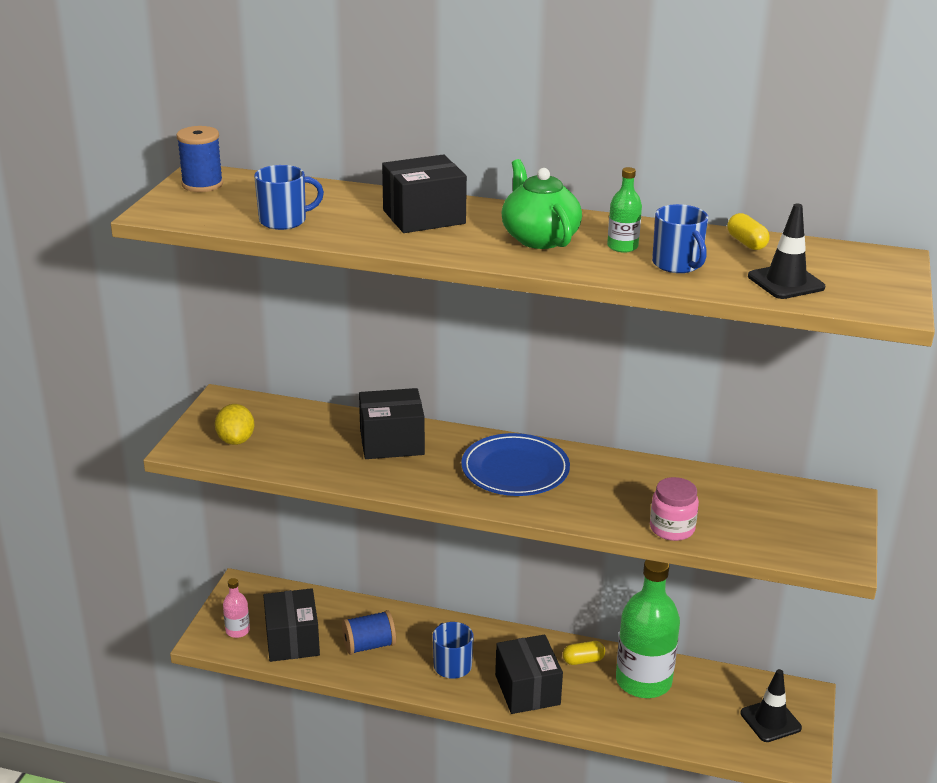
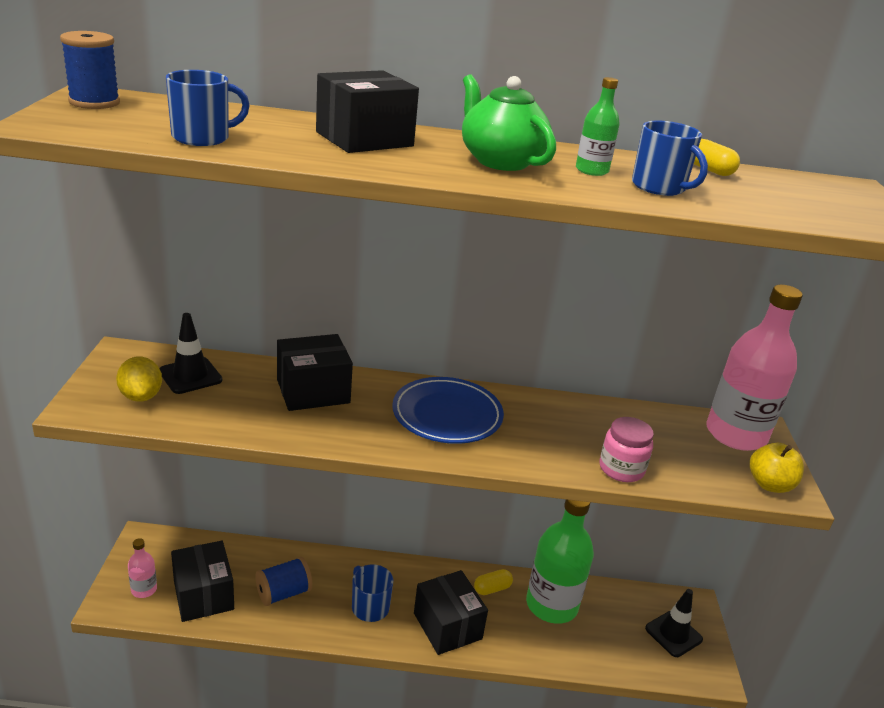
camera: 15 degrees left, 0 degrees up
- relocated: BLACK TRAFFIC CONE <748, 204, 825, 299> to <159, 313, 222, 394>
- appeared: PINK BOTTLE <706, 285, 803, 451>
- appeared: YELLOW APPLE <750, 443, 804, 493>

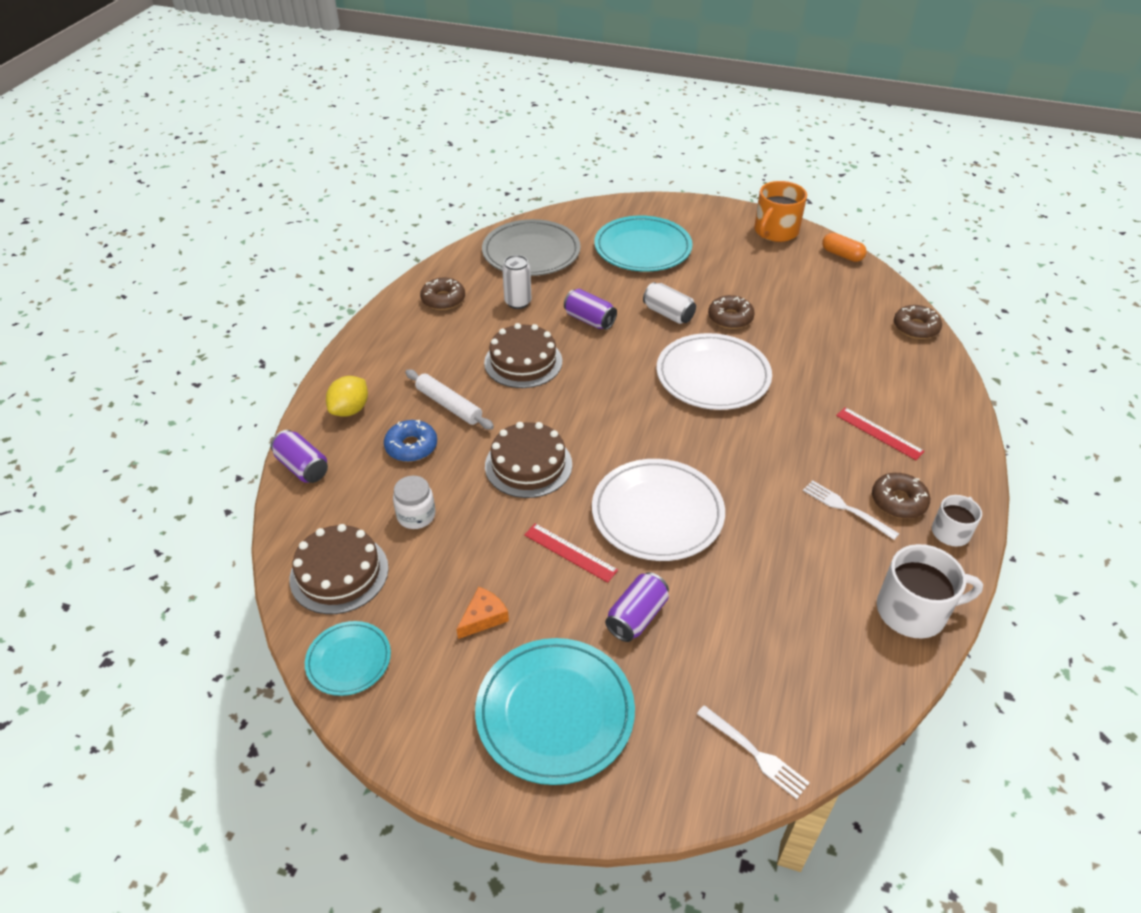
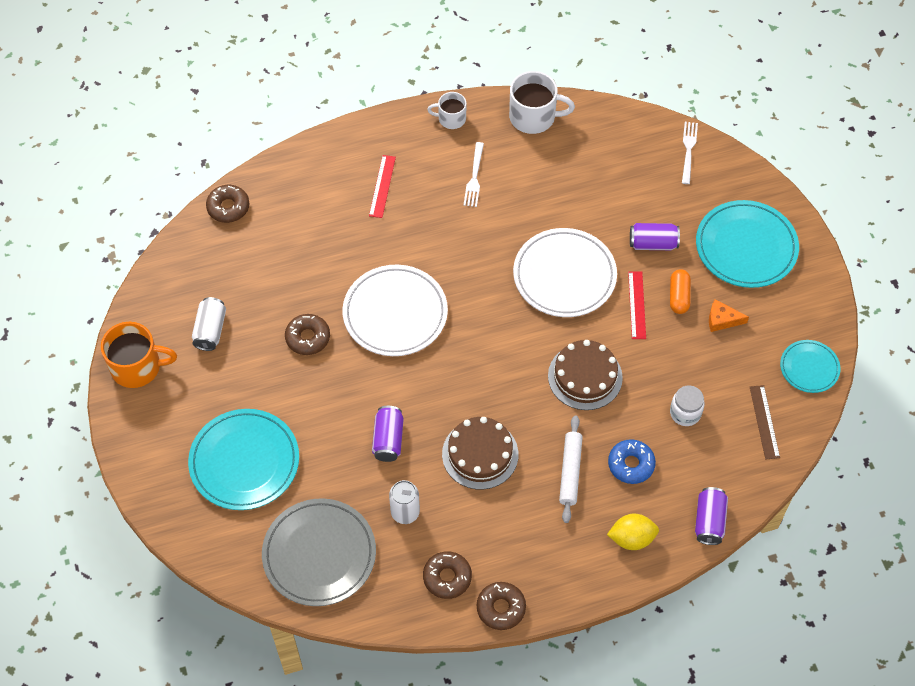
camera: 125 degrees left, 15 degrees up
- exchanged: BROWN CAKE <290, 524, 389, 614> to BROWN RULER <750, 385, 780, 459>
- relocated: WHITE CAN <643, 282, 696, 324> to <192, 297, 226, 351>
- relocated: ORANGE CAPSULE <822, 233, 867, 262> to <670, 269, 691, 314>
- relocated: BROWN DONUT <872, 473, 930, 519> to <477, 582, 526, 630>
- spun: WHITE MUG <877, 544, 983, 638> = <509, 71, 575, 134> 135 degrees clockwise

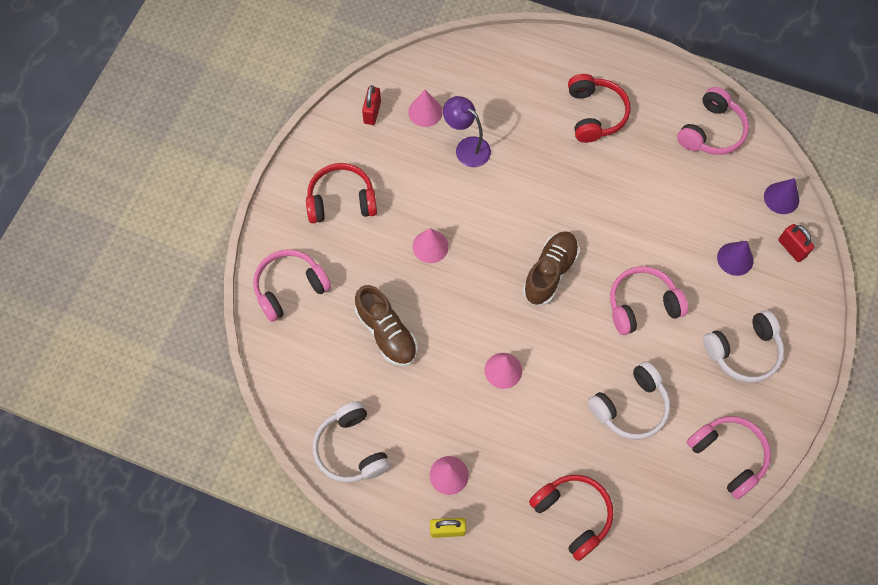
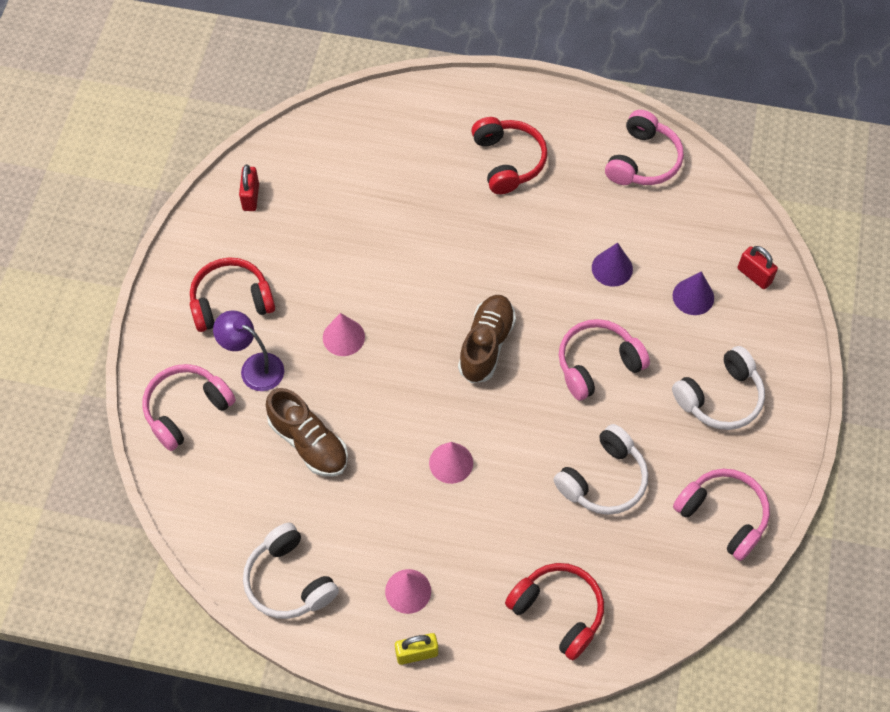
camera: 10 degrees left, 5 degrees down
- missing: PINK CONE <408, 90, 443, 127>
- relocated: PURPLE LAMP <443, 96, 491, 167> to <213, 310, 284, 391>
- relocated: PURPLE CONE <764, 178, 799, 214> to <592, 243, 633, 287>

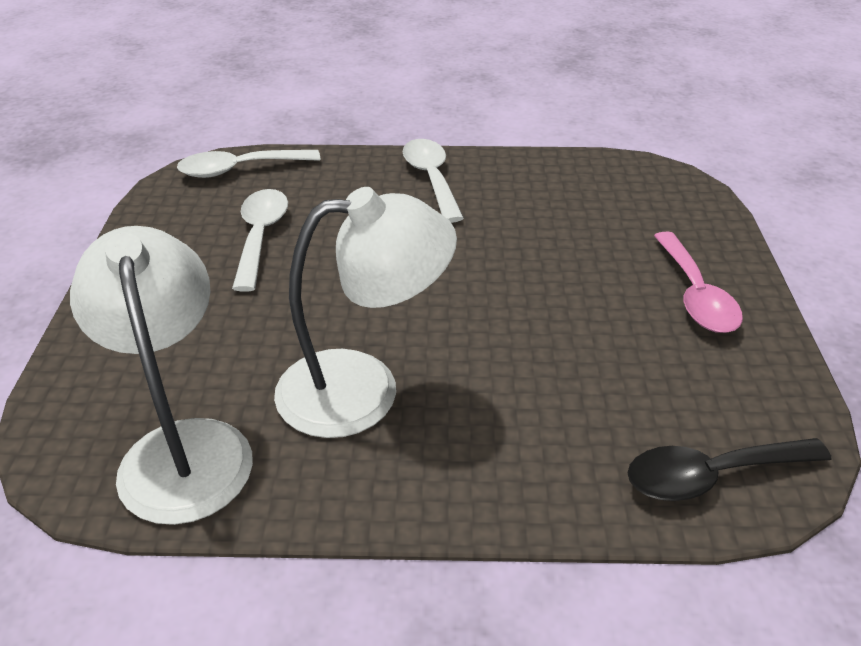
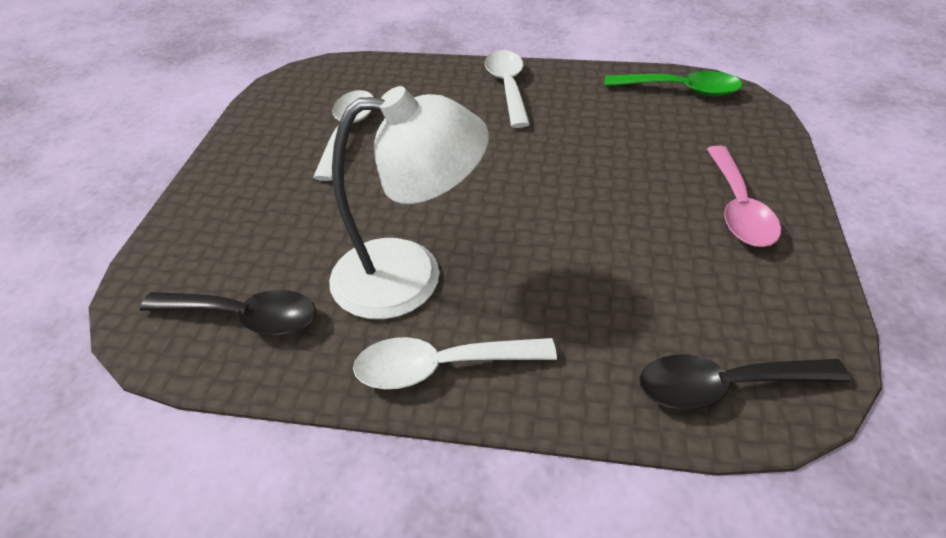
camera: 10 degrees right, 5 degrees up
- exchanged: WHITE LAMP <70, 226, 253, 525> to BLACK SPOON <140, 290, 316, 335>
- relocated: WHITE SPOON <177, 150, 320, 178> to <353, 337, 557, 389>
- appeared: GREEN SPOON <605, 71, 743, 96>

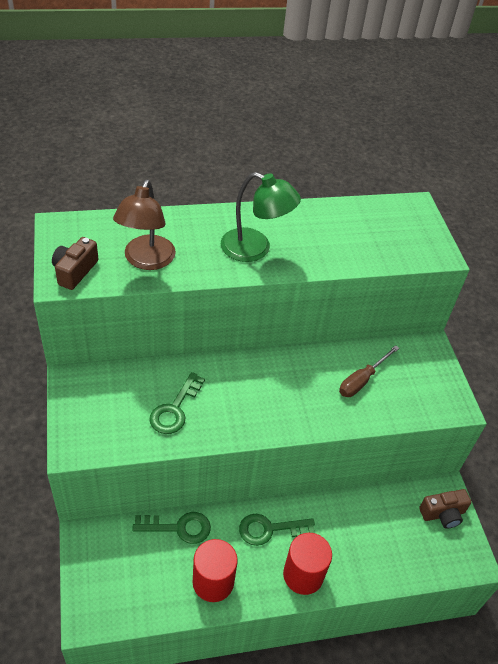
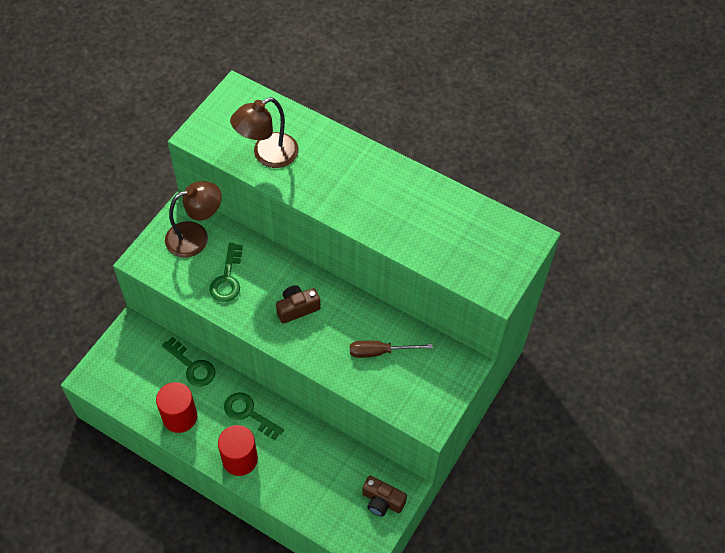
camera: 45 degrees right, 10 degrees up
- relocated: BROWN CAMERA <52, 237, 98, 290> to <276, 285, 320, 324>
- spun: GREEN KEY <149, 372, 205, 434> = <209, 243, 243, 302> 60 degrees counterclockwise
- missing: GREEN LAMP <221, 172, 301, 262>
- appeared: BROWN LAMP <165, 181, 222, 258>

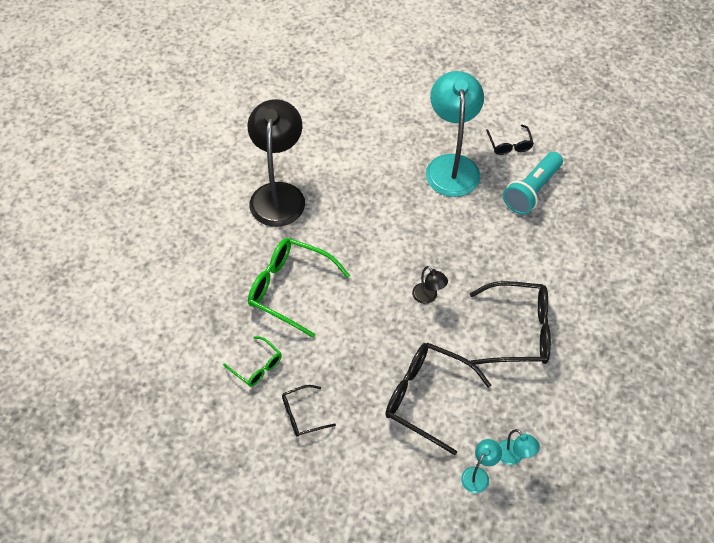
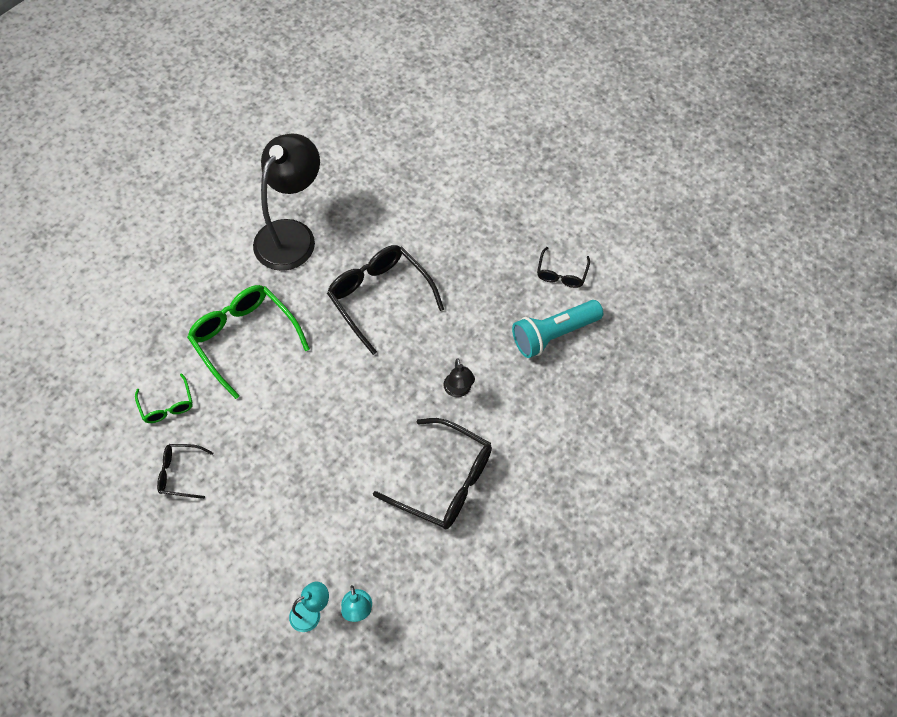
camera: 25 degrees right, 5 degrees up
- relocated: BLACK GLASSES <385, 343, 491, 455> to <327, 245, 444, 355>
- relocated: BLACK LAMP <412, 266, 448, 304> to <443, 358, 475, 397>
- missing: TURQUOISE LAMP <426, 71, 484, 197>

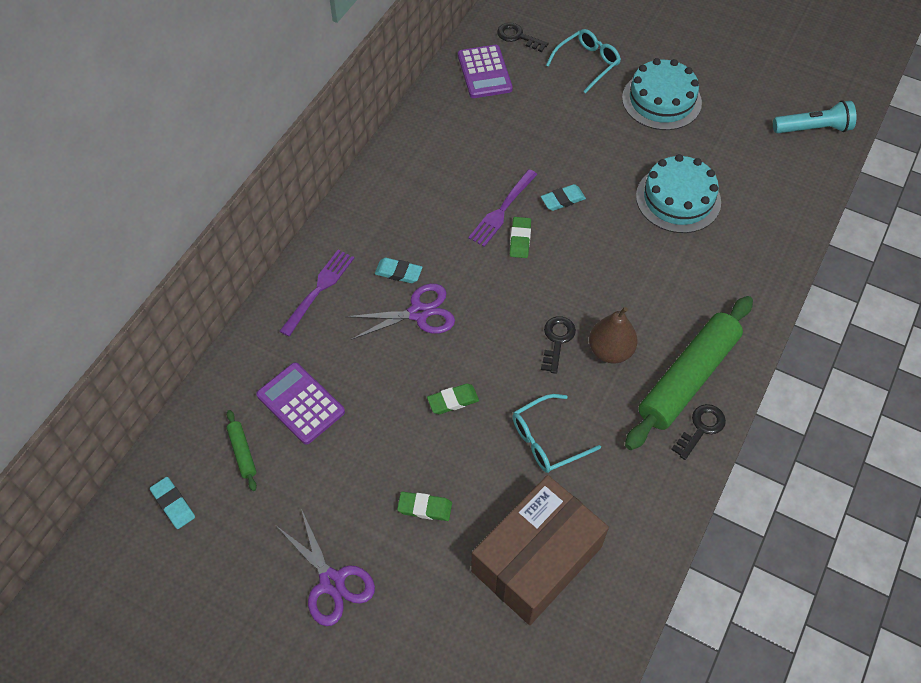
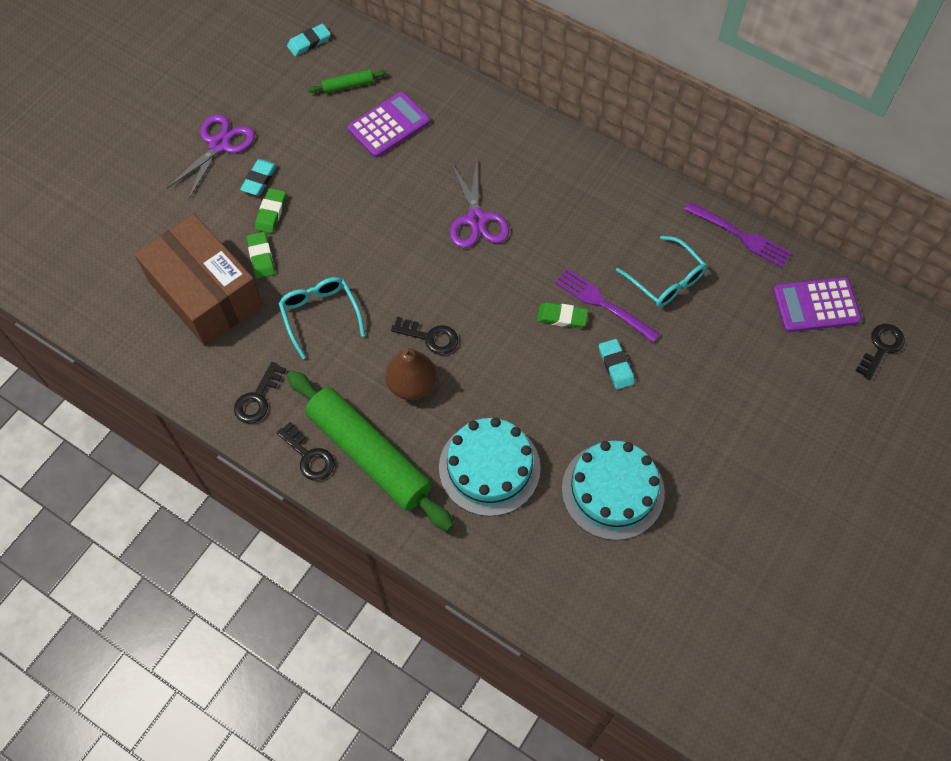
camera: 95 degrees right, 5 degrees up
- spun: PURPLE SCISSORS <277, 509, 375, 626> = <167, 114, 255, 199> 150 degrees clockwise
- relocated: PURPLE FORK <279, 250, 354, 337> to <684, 202, 792, 268>
- relocated: TURQUOISE ERASER <375, 258, 423, 283> to <240, 159, 277, 195>
- relocated: GREEN ERASER <427, 384, 479, 414> to <247, 232, 275, 278>
- relocated: TURQUOISE GLASSES <546, 29, 621, 93> to <616, 236, 707, 307>
- relocated: TURQUOISE CAKE <622, 58, 702, 130> to <439, 418, 541, 516>
- missing: TURQUOISE FLASHLIGHT <773, 100, 856, 133>
- appeared: BLACK KEY <234, 362, 286, 423>

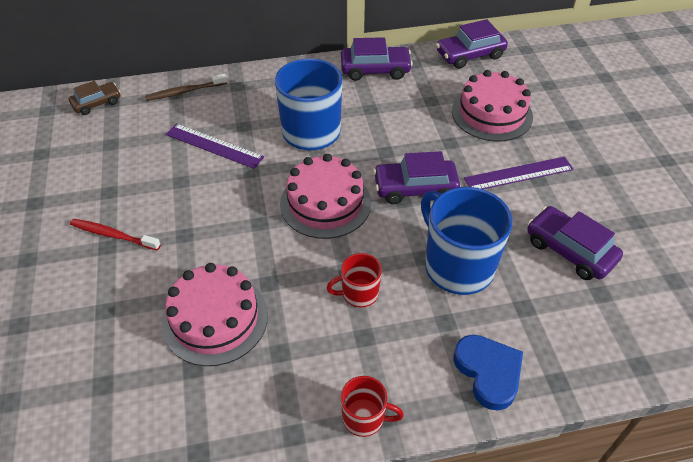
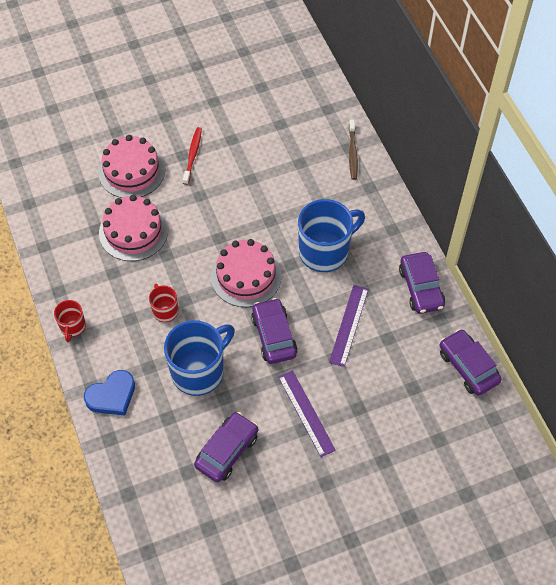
camera: 80 degrees right, 10 degrees up
- missing: BROWN CAR <69, 81, 120, 115>
- spun: BROWN TOOTHBRUSH <145, 74, 227, 101> = <349, 119, 358, 180> 150 degrees counterclockwise
- relocated: PURPLE RULER <166, 123, 264, 169> to <329, 285, 369, 367>
- relocated: PINK CAKE <452, 70, 533, 142> to <98, 135, 165, 198>

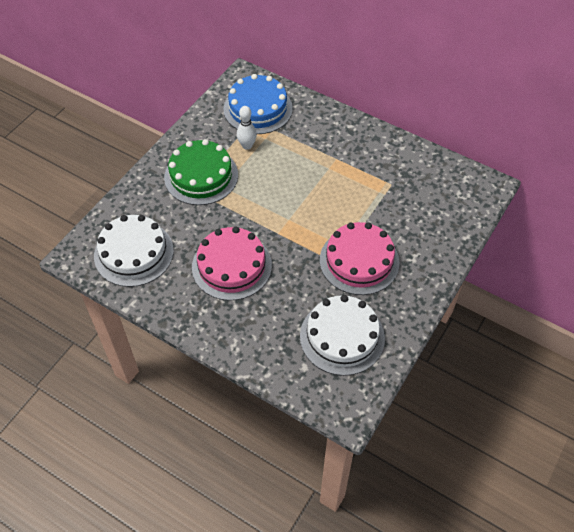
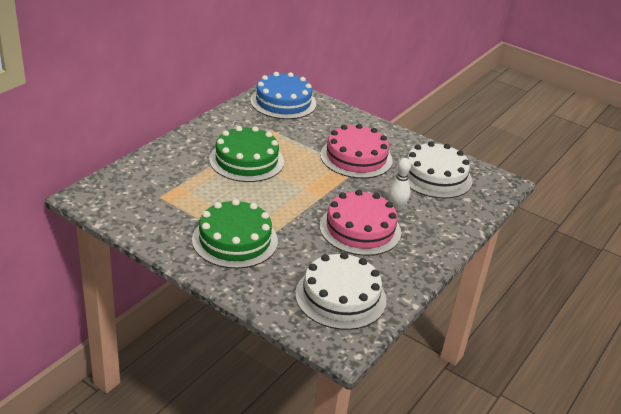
camera: 90 degrees left, 20 degrees down
- relocated: BLUE CAKE <223, 74, 293, 134> to <250, 72, 316, 119>
- relocated: WHITE BOWLING PIN <237, 106, 257, 150> to <388, 158, 411, 211>
- appeared: GREEN CAKE <209, 126, 284, 182>

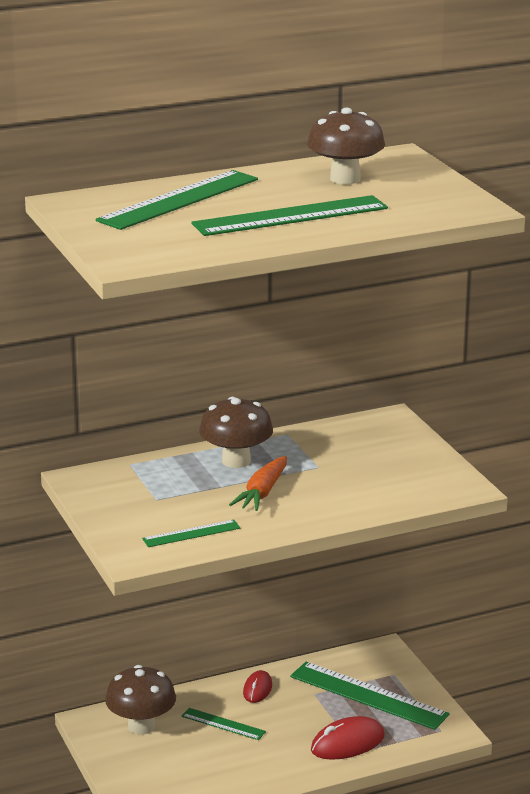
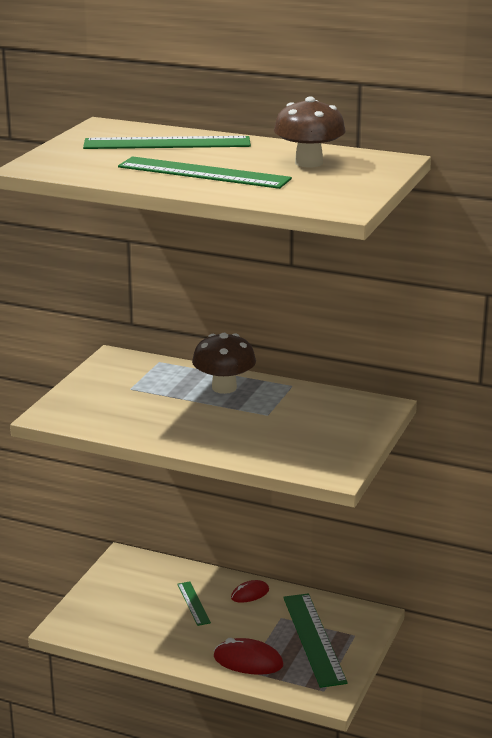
camera: 45 degrees right, 0 degrees up
- missing: BROWN MUSHROOM <105, 665, 176, 734>
- missing: GREEN RULER <142, 520, 240, 547>
- missing: ORANGE CARROT <229, 456, 287, 511>

